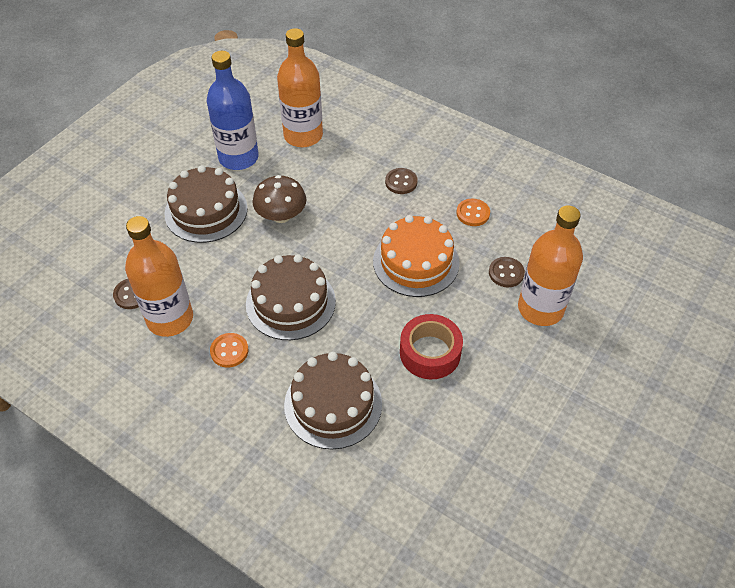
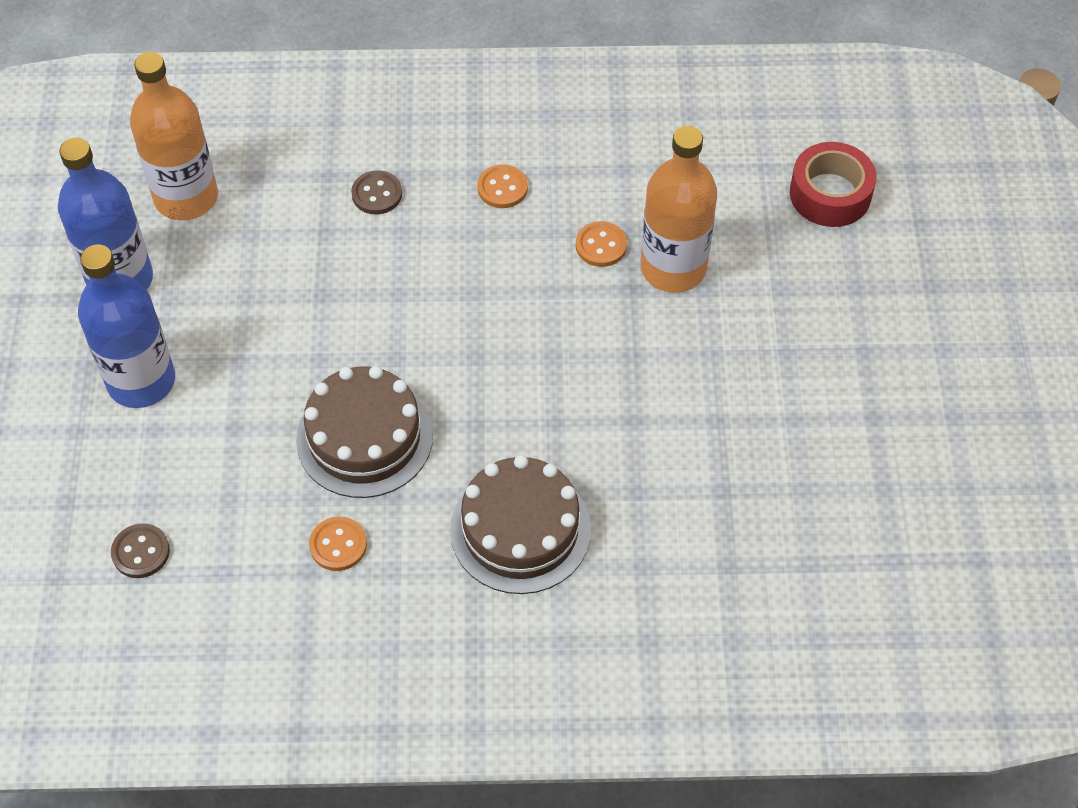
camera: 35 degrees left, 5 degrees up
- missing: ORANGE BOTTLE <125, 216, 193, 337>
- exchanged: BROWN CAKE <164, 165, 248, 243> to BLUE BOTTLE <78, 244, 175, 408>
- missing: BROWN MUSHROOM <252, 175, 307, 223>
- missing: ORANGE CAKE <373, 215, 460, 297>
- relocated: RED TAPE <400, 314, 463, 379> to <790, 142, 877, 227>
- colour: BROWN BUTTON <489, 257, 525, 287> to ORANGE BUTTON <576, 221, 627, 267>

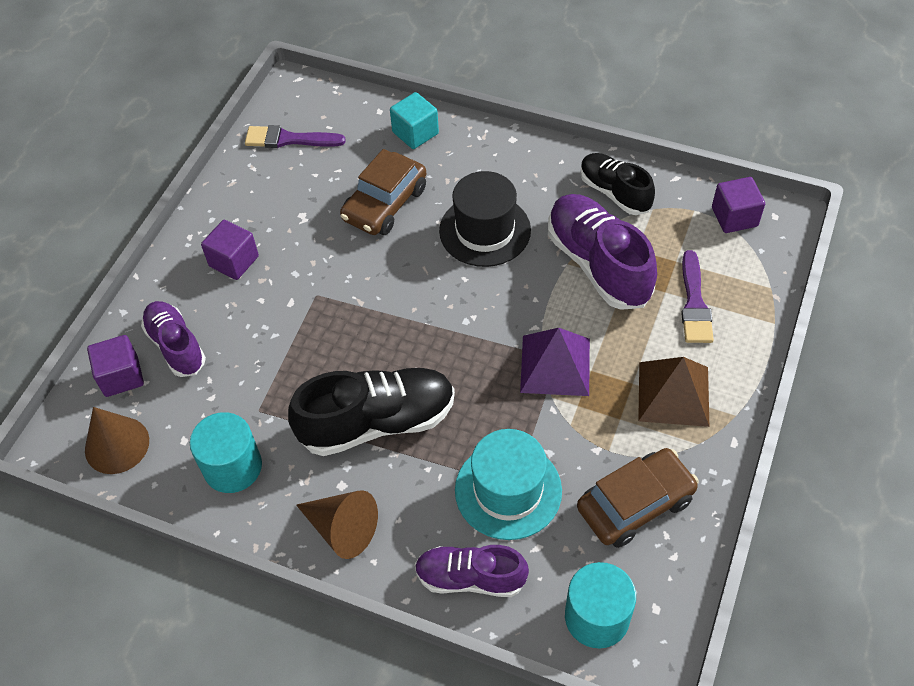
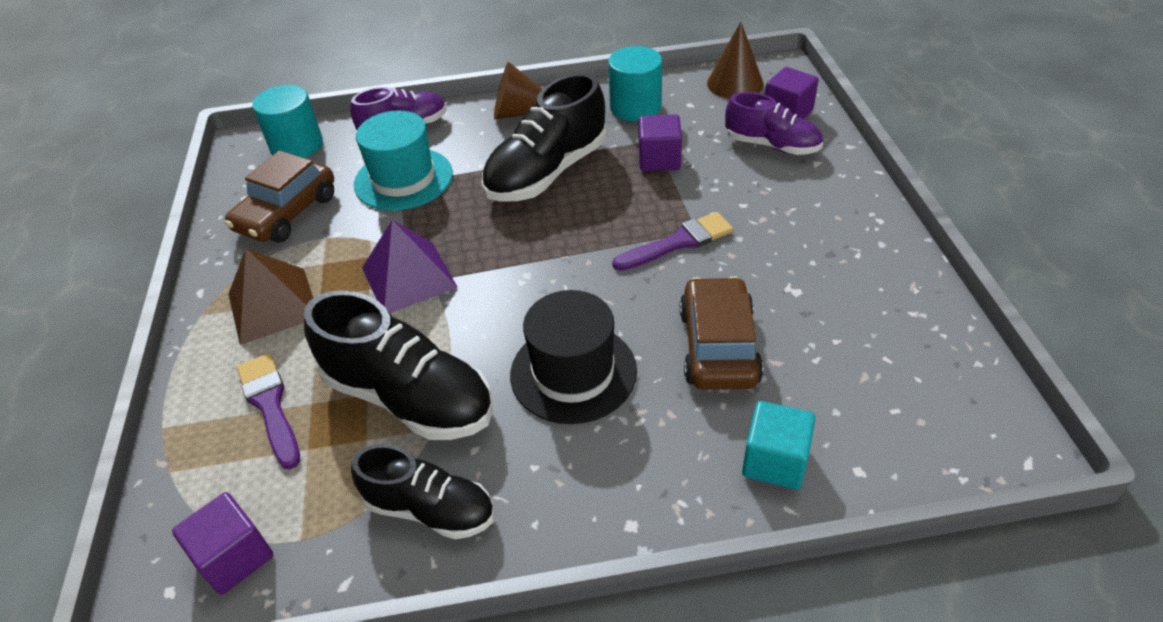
camera: 150 degrees right, 10 degrees down
- relocated: PURPLE CUBE <201, 220, 259, 280> to <639, 114, 682, 171>
- relocated: PURPLE BRUSH <245, 125, 346, 148> to <612, 212, 733, 271>
- colour: PURPLE SHOE <548, 194, 657, 310> to BLACK SHOE <304, 290, 493, 440>

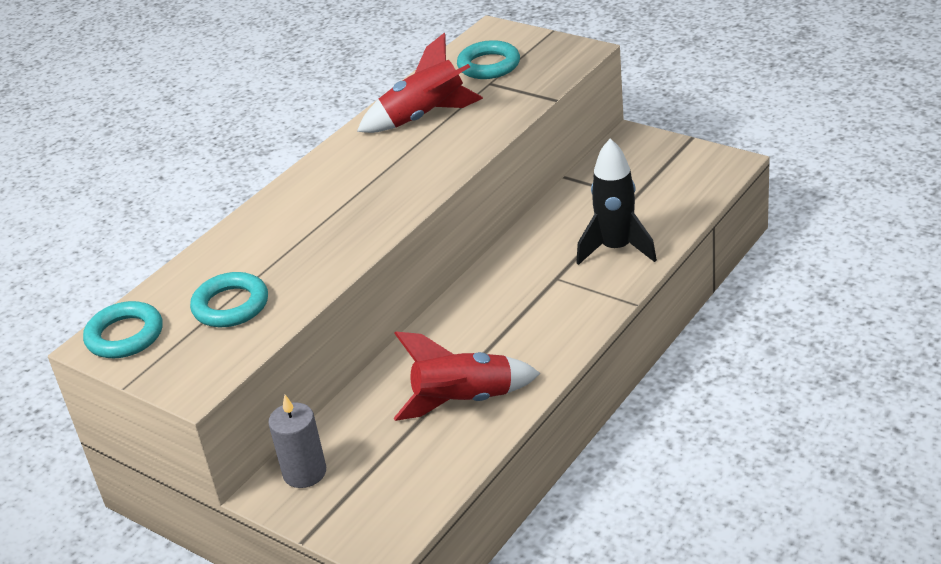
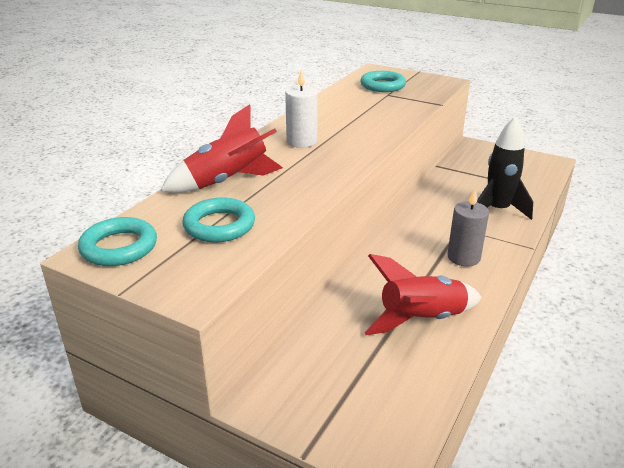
camera: 10 degrees left, 5 degrees down
- relocated: GREY CANDLE <268, 395, 326, 488> to <448, 189, 489, 267>
- relocated: RED ROCKET <357, 33, 483, 133> to <160, 104, 283, 193>
- appeared: WHITE CANDLE <285, 69, 318, 148>

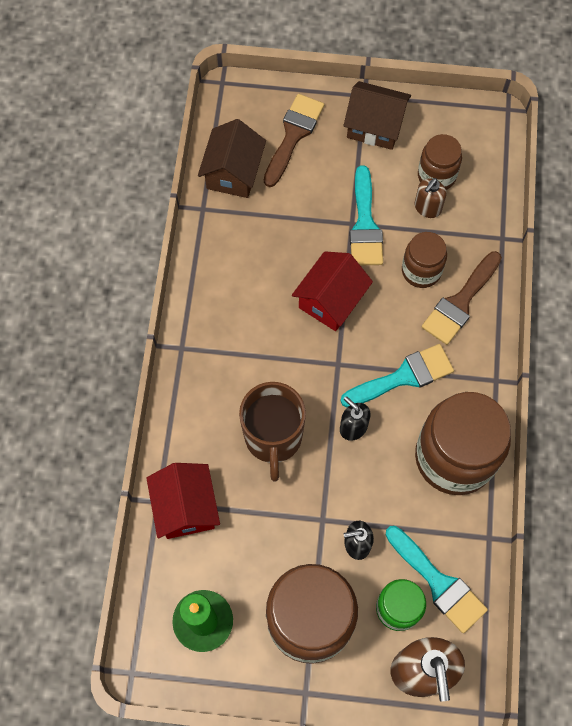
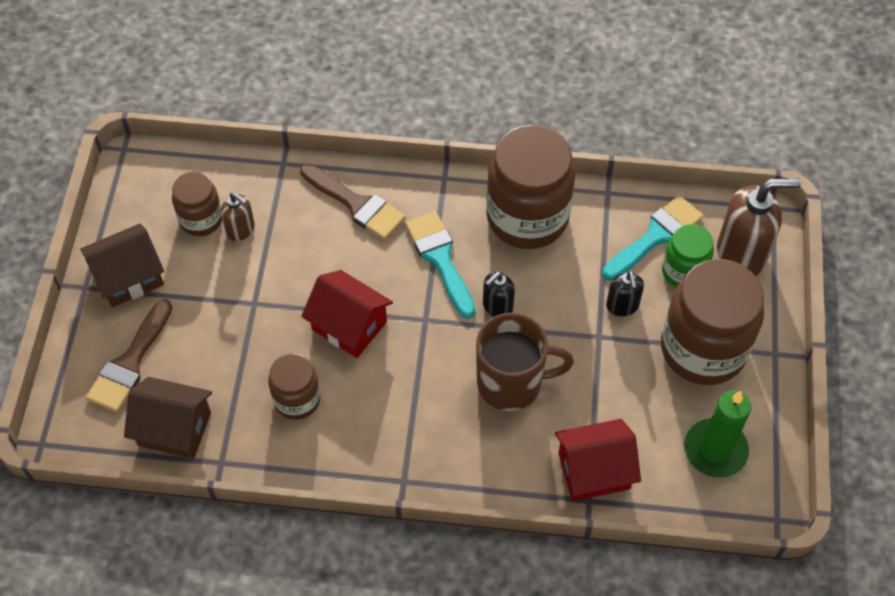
camera: 90 degrees left, 10 degrees down
- spun: BROWN BRUSH <264, 94, 324, 187> = <86, 299, 172, 412> 90 degrees counterclockwise
- spun: BROWN HOUSE <343, 81, 411, 150> = <81, 224, 164, 307> 45 degrees clockwise
- missing: TURQUOISE BRUSH <349, 165, 383, 265>
- relocated: BROWN JAR <402, 232, 447, 288> to <268, 354, 320, 420>

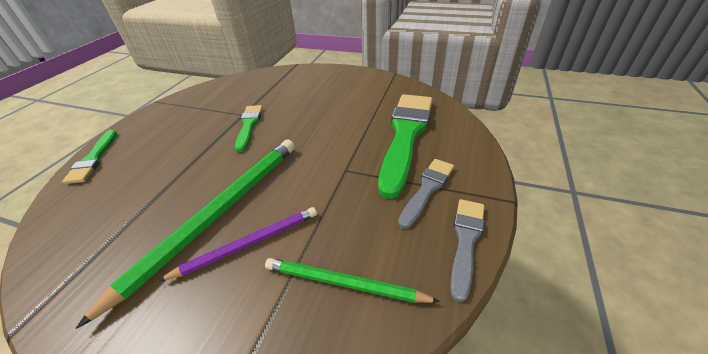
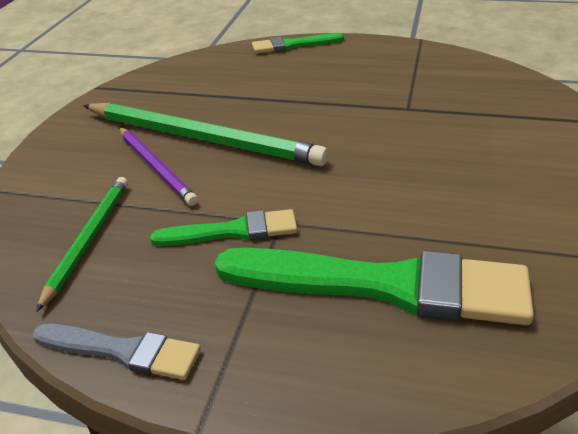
camera: 85 degrees right, 5 degrees down
- relocated: GREEN BRUSH <235, 105, 263, 152> to <150, 209, 298, 246>
- missing: GREY BRUSH <398, 159, 454, 229>

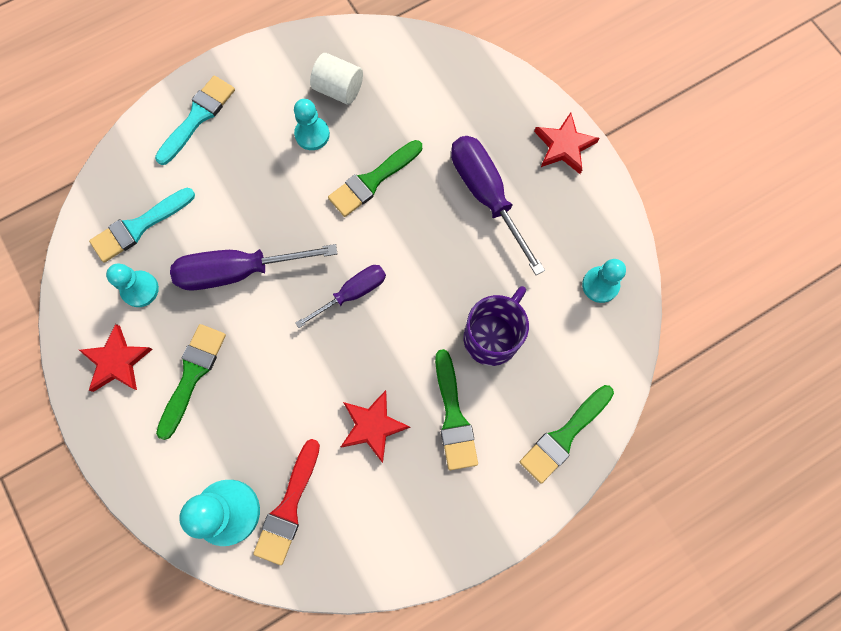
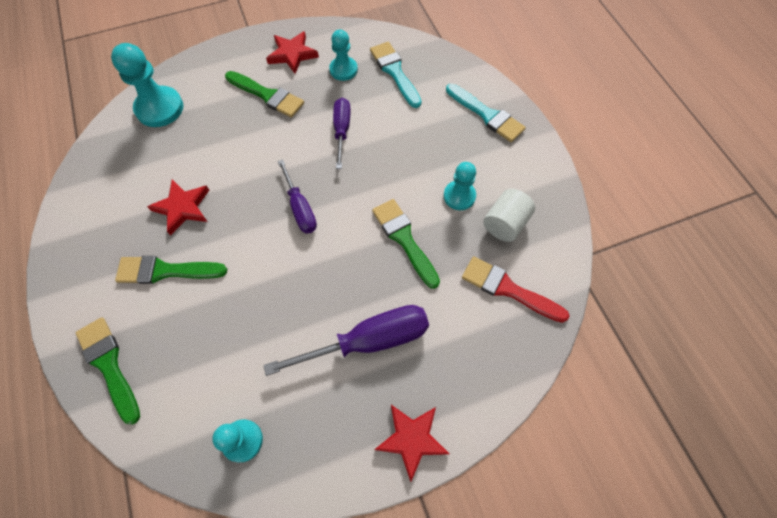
camera: 100 degrees right, 10 degrees down
- size: PURPLE SCREWDRIVER <170, 244, 338, 291> = <333, 98, 351, 169> x0.62
- relocated: RED BRUSH <253, 439, 320, 565> to <462, 256, 569, 323>
- missing: PURPLE MUG <464, 286, 529, 366>

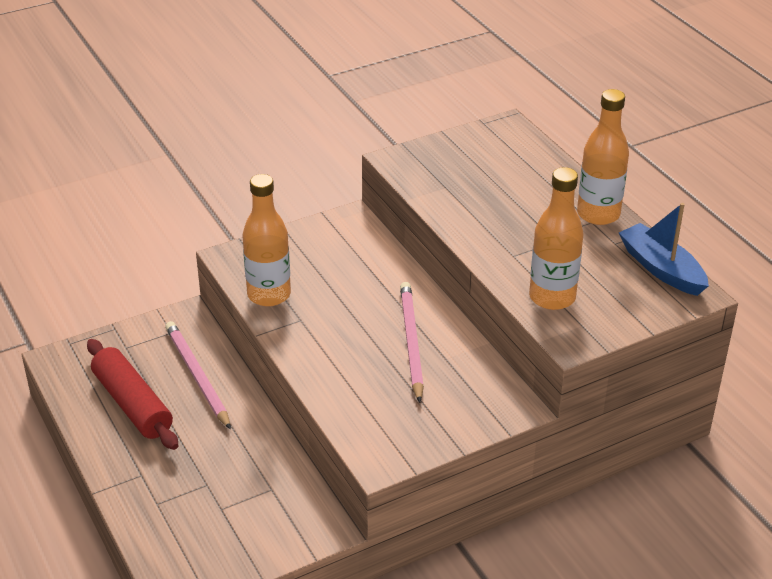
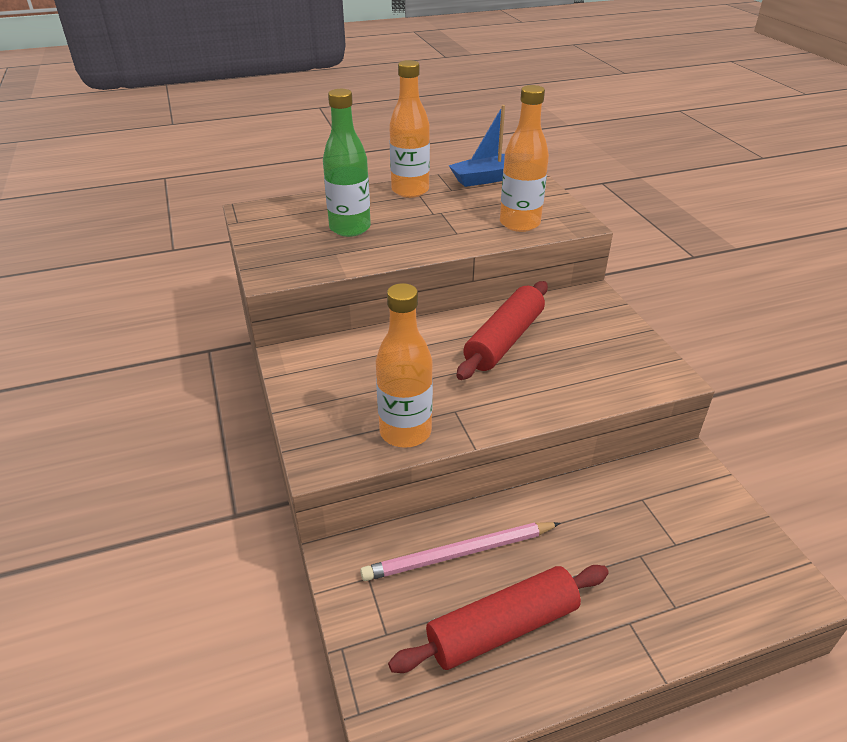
camera: 80 degrees left, 0 degrees up
- exchanged: PINK PENCIL <400, 282, 424, 403> to RED ROLLING PIN <457, 281, 548, 380>
- appeared: GREEN BOTTLE <323, 89, 371, 237>

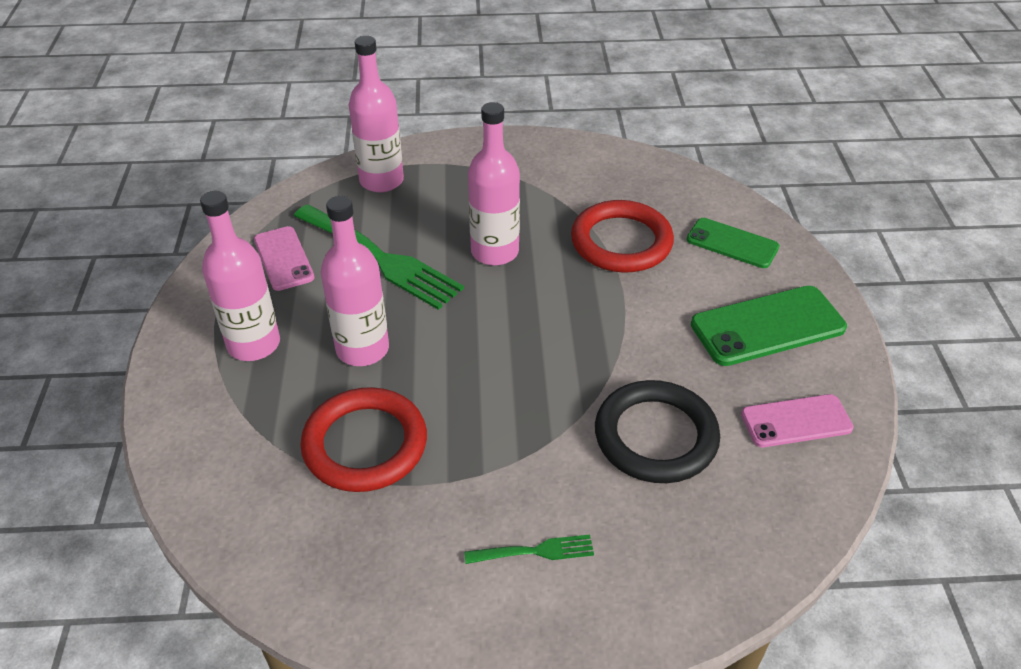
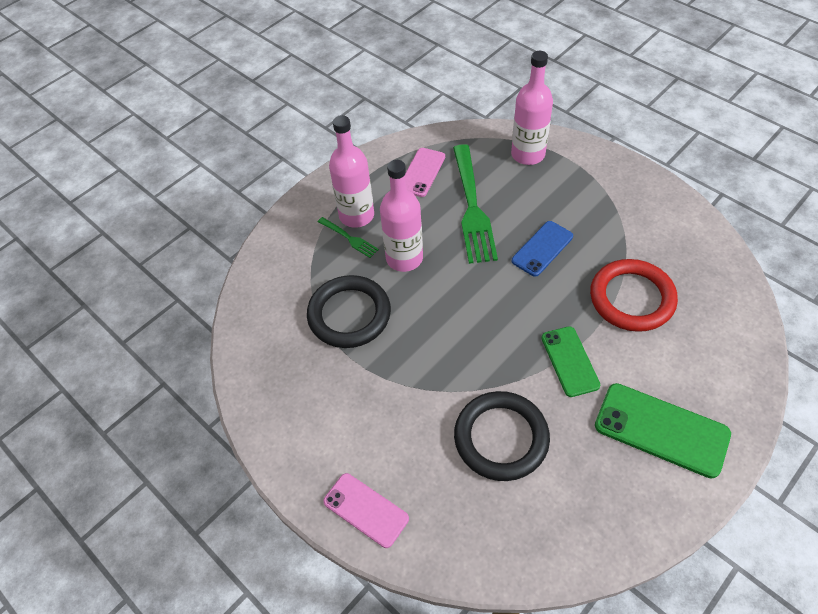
camera: 50 degrees right, 10 degrees up
- colour: RED RING <300, 387, 427, 492> to BLACK RING <307, 275, 391, 348>
- relocated: GREEN FORK <464, 535, 594, 564> to <318, 217, 379, 258>
- exchanged: PINK BOTTLE <468, 102, 520, 266> to BLUE PHONE <512, 221, 573, 277>
- relocated: GREEN PHONE <686, 218, 780, 268> to <541, 326, 600, 397>
- relocated: PINK PHONE <741, 394, 854, 447> to <323, 473, 409, 548>

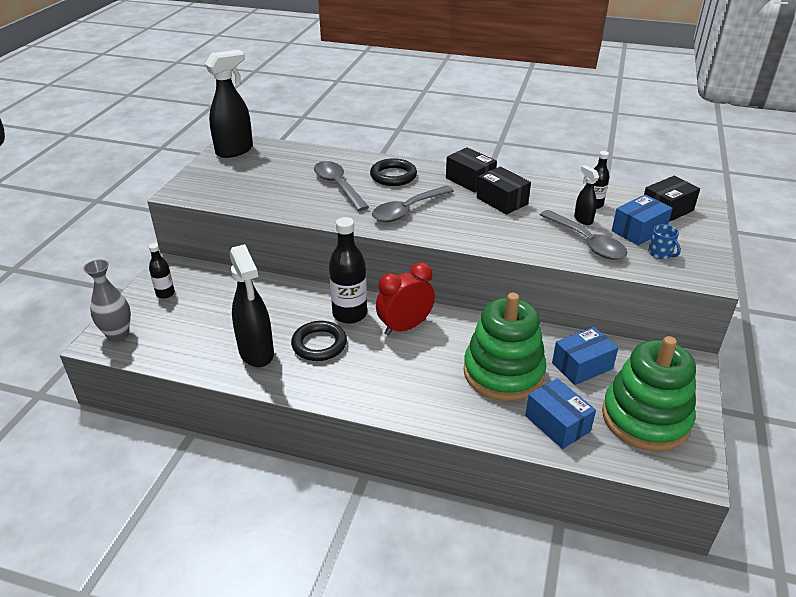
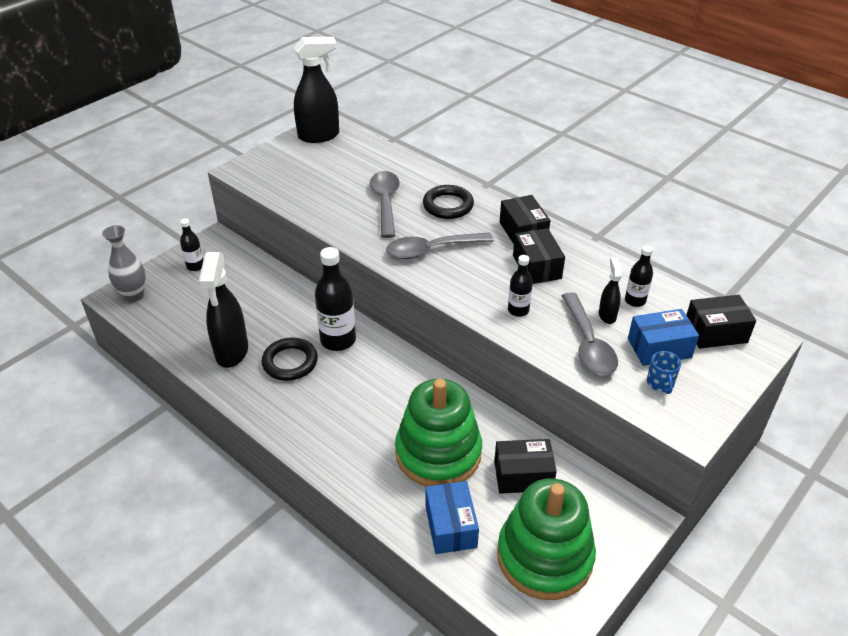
camera: 25 degrees right, 5 degrees up
- missing: RED CLOCK <376, 262, 435, 335>
- colour: BLUE BOX <552, 327, 618, 385> to BLACK BOX <494, 439, 557, 494>
- appeared: BLACK BOTTLE <508, 255, 533, 317>

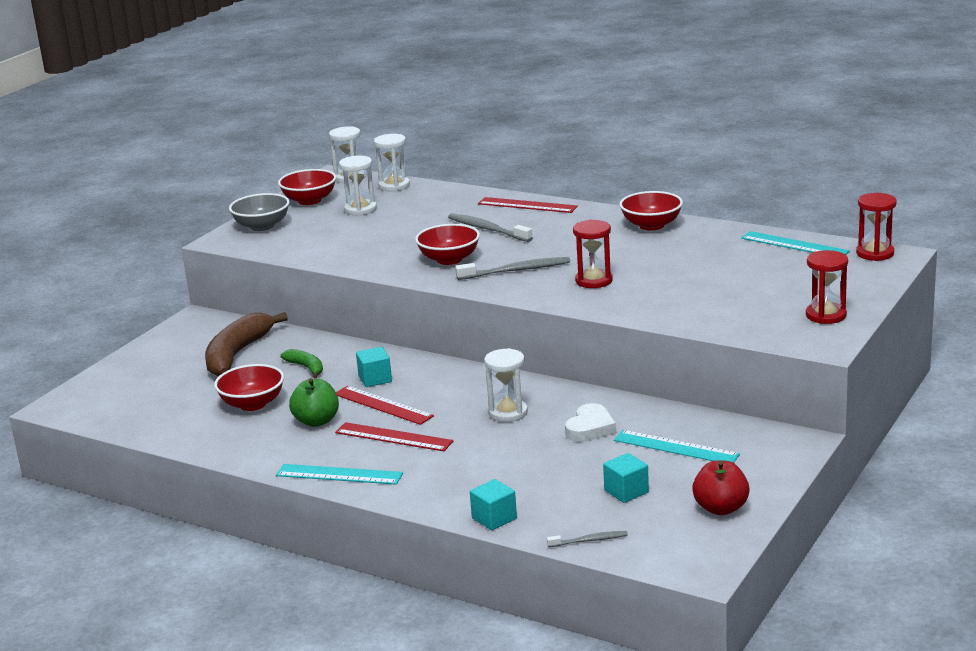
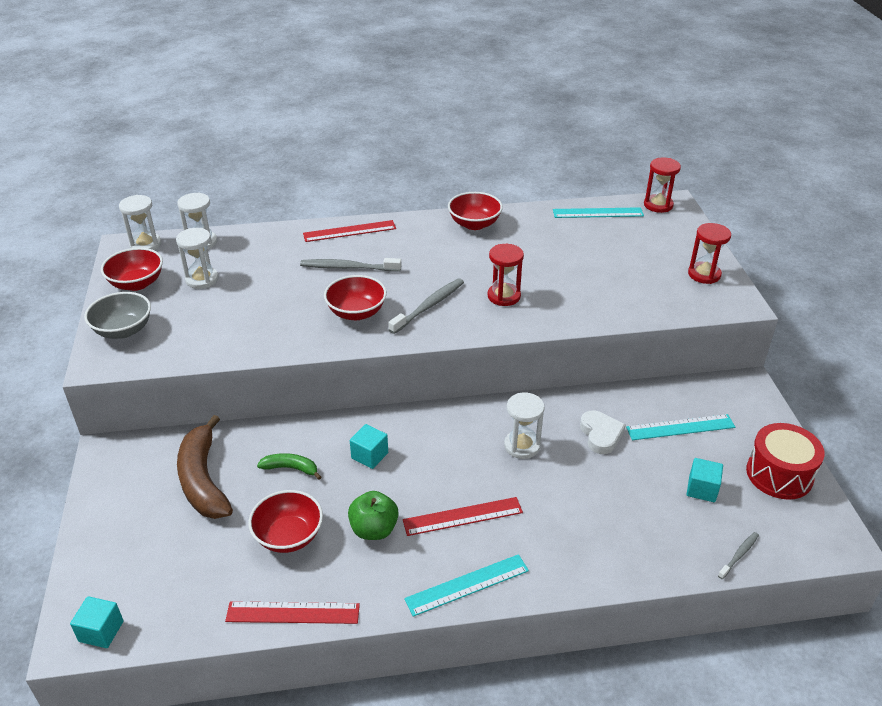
camera: 40 degrees left, 15 degrees up
- relocated: RED RULER <336, 386, 434, 425> to <225, 601, 360, 624>
- relocated: TURQUOISE CUBE <470, 479, 517, 530> to <70, 596, 124, 648>
- exchanged: RED APPLE <692, 461, 750, 515> to RED DRUM <746, 423, 825, 500>

